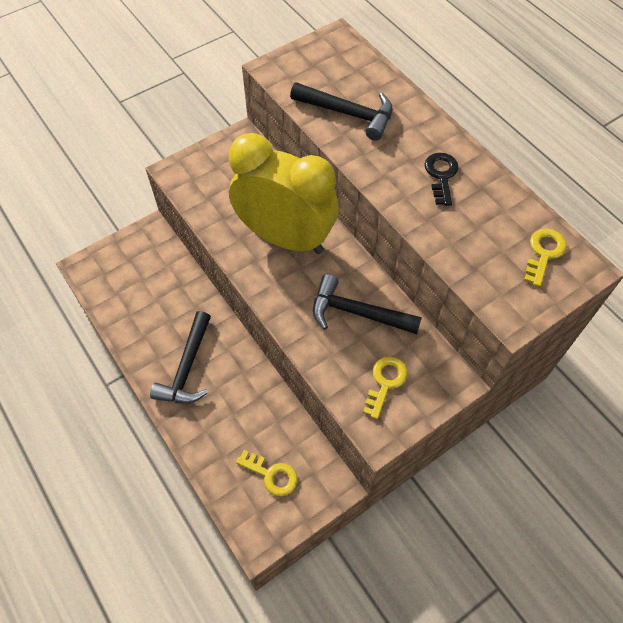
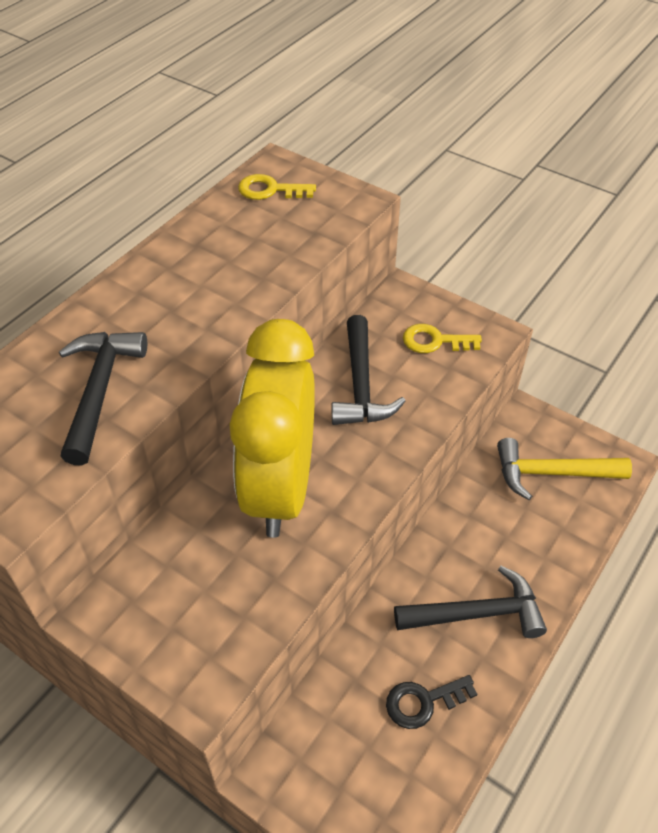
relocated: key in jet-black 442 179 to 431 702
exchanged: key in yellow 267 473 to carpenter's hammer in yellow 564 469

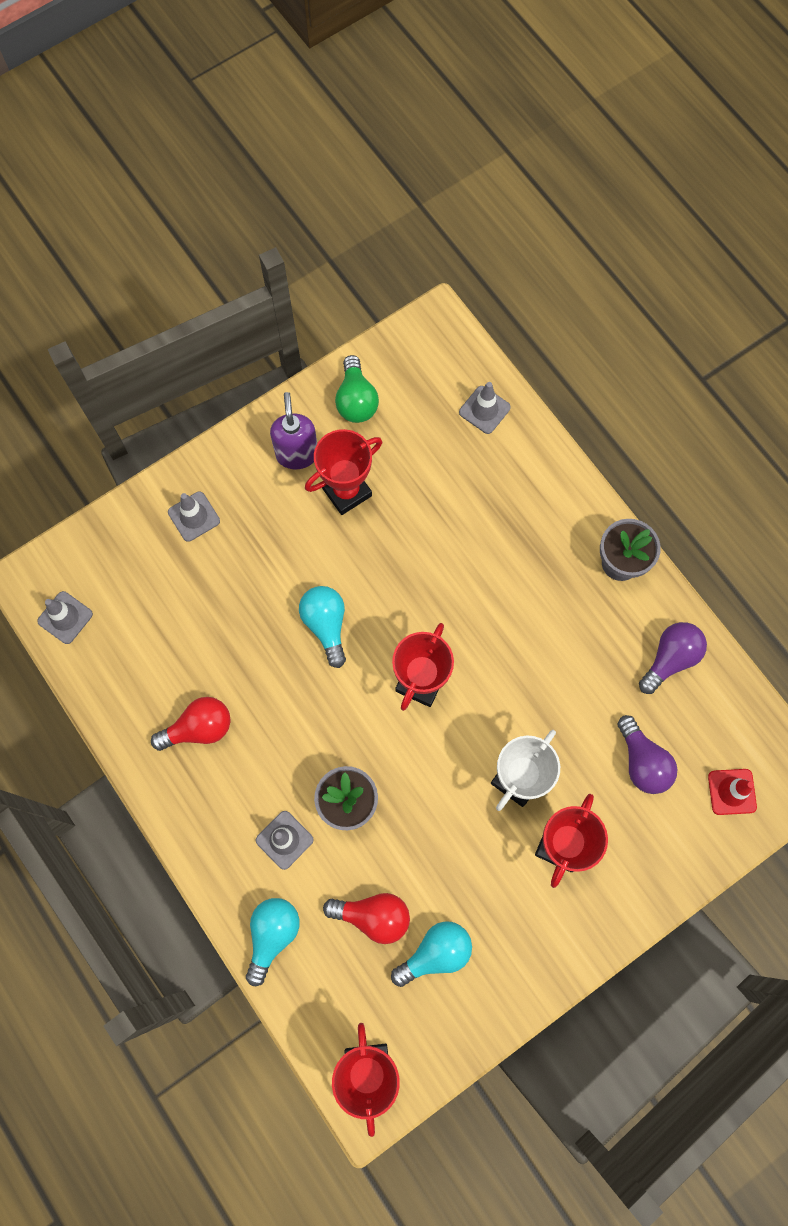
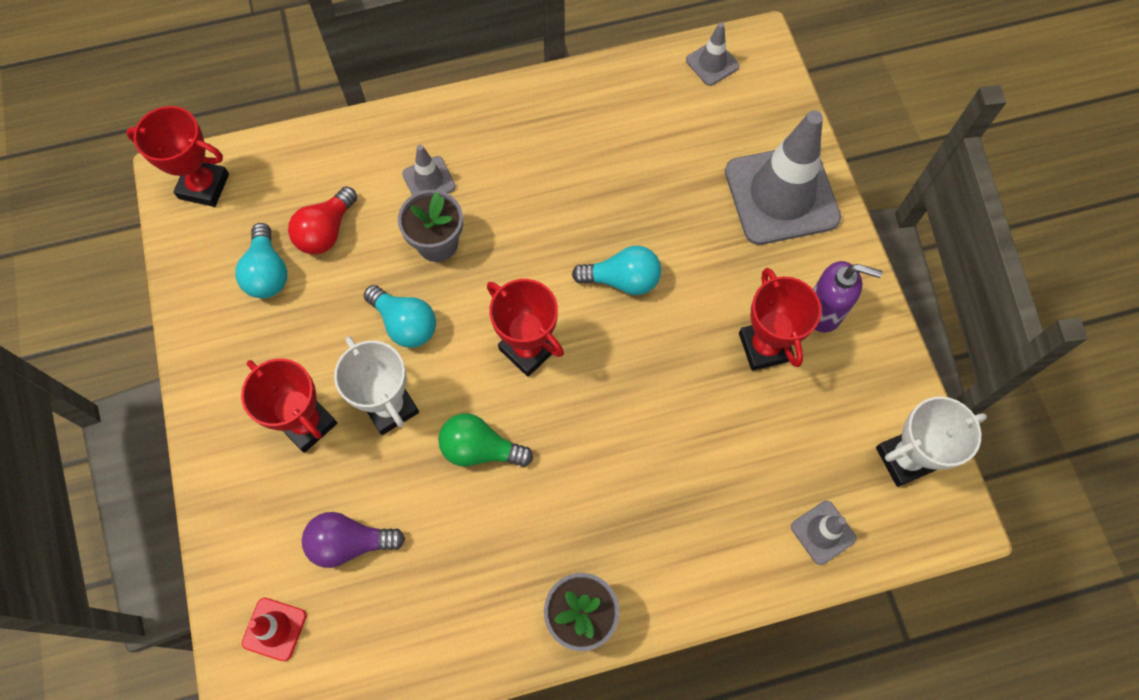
missing: lightbulb in scarlet 191 724; lightbulb in purple 673 658
appeared: prize cup in pure white 931 441
relocated: lightbulb in teal 273 942 to 400 316; lightbulb in leaf-green 357 389 to 485 440
size: safety cone in gray 194 517 = 783 177 x2.22

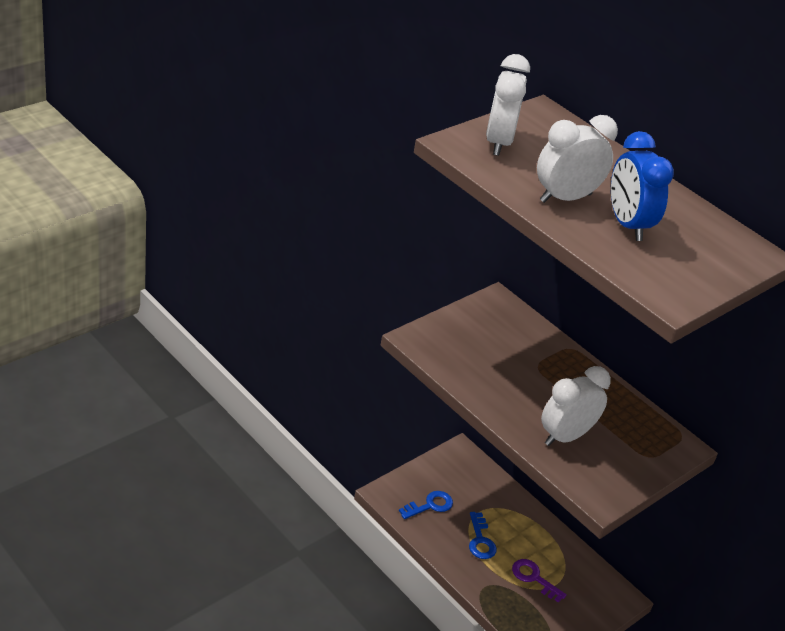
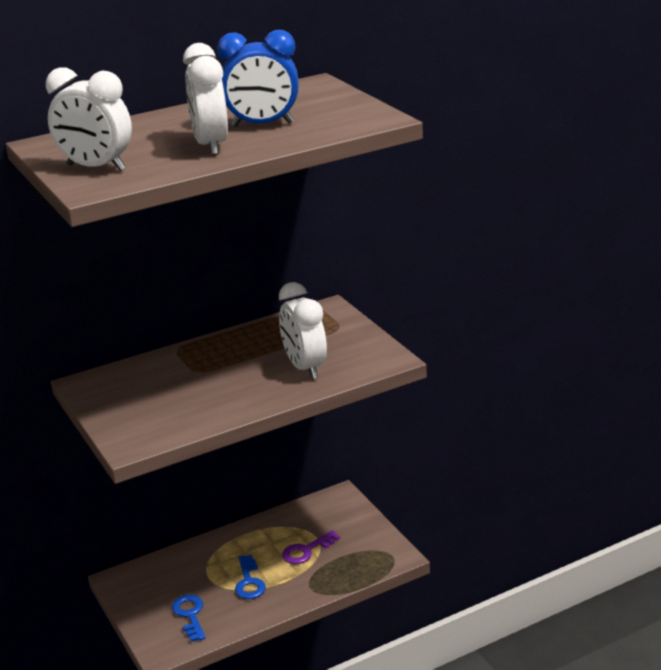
spun: key in blue 483 535 = 250 577 75 degrees clockwise

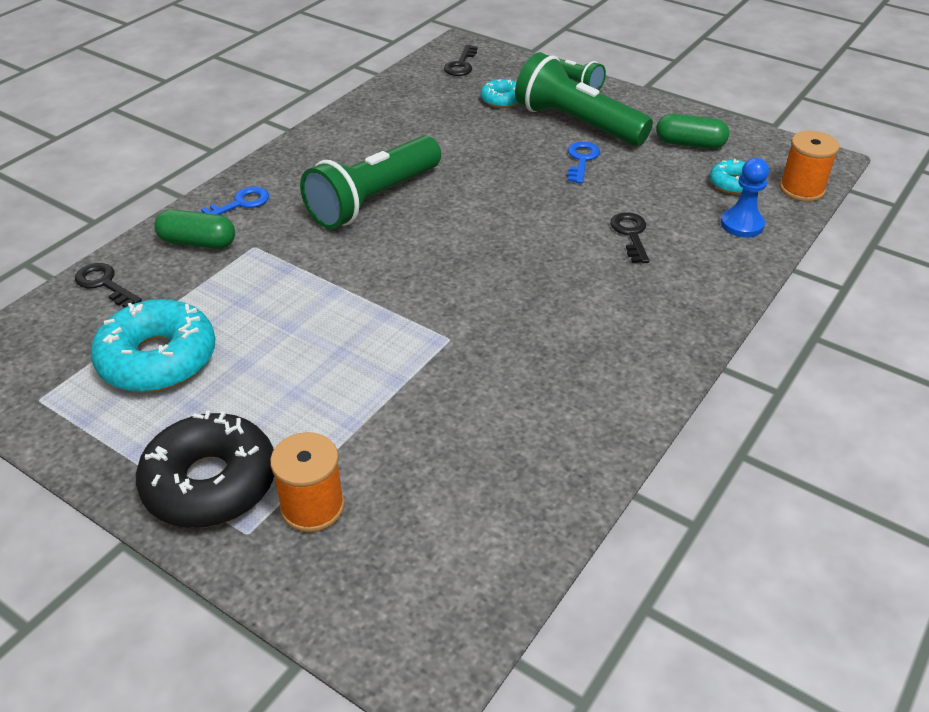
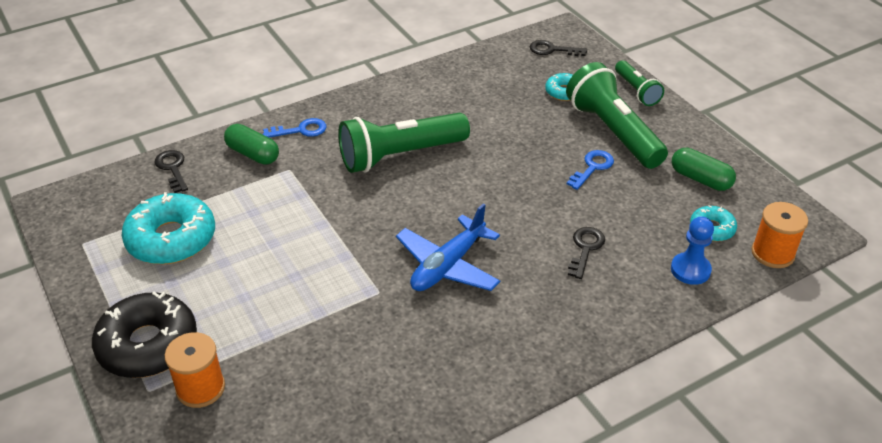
appeared: plane in blue 448 247
spun: key in jet-black 461 60 = 558 48 60 degrees clockwise

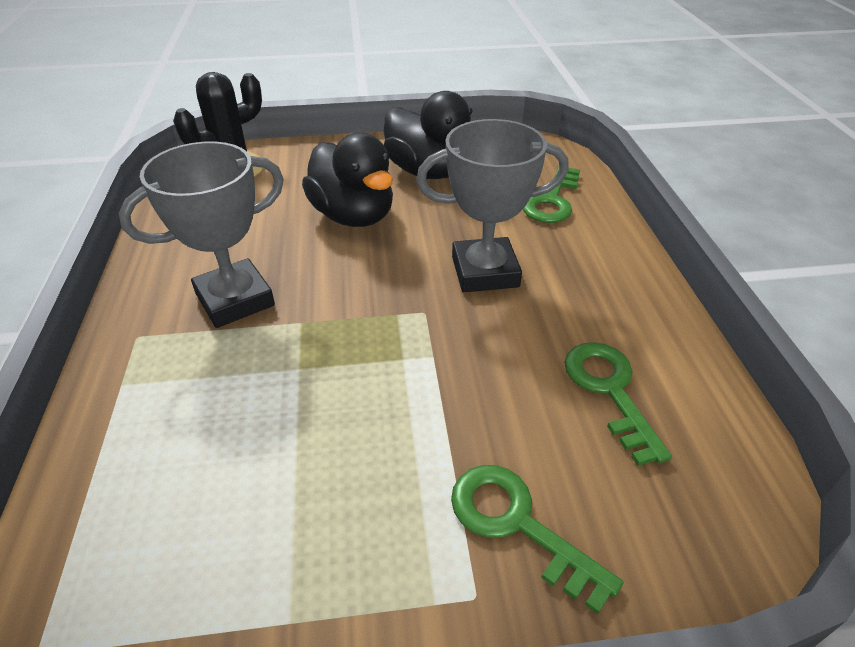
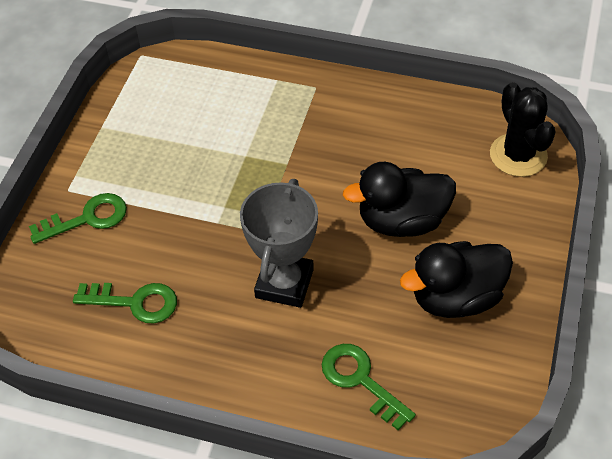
missing: prize cup in gray 201 234

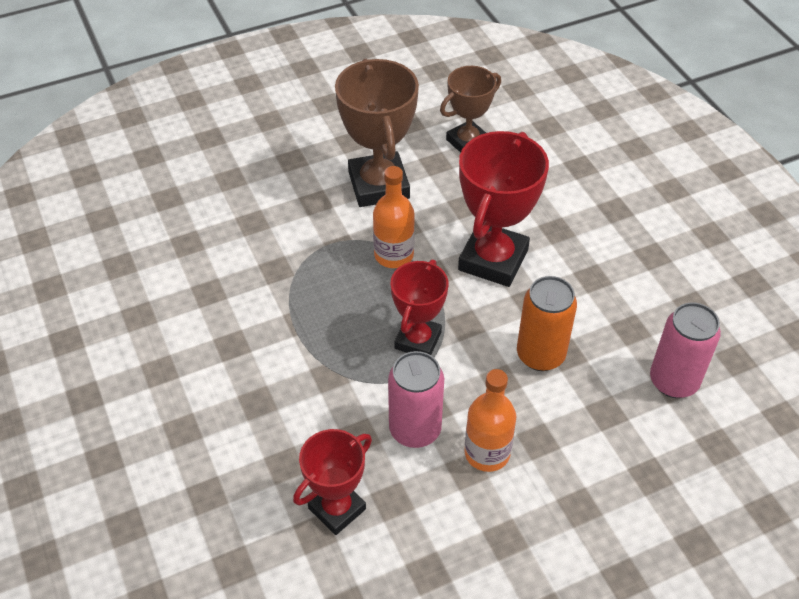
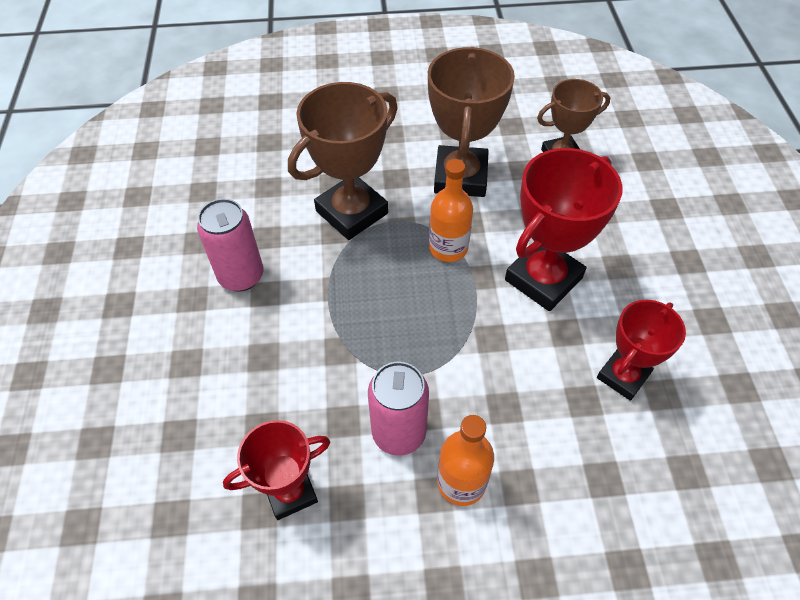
missing: tin in bright orange 547 323
appeared: prize cup in russet 343 161
relocated: tin in pink 685 350 to 230 245; prize cup in scarlet 419 307 to 641 350

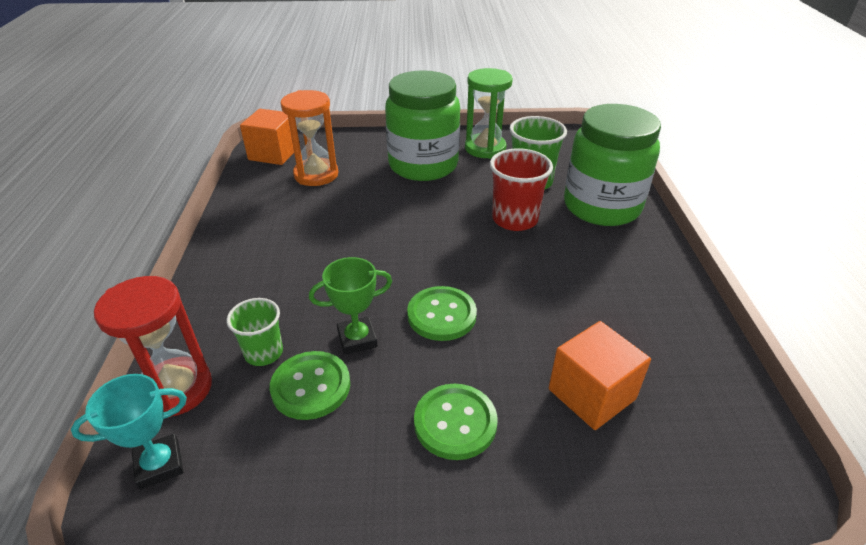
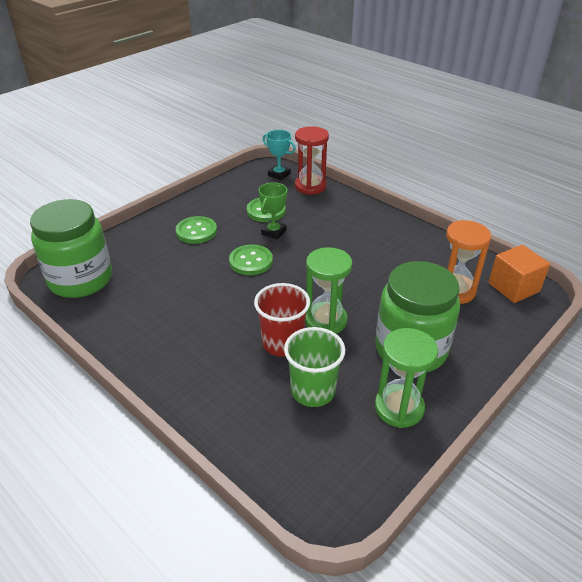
missing: tumbler in leaf-green 254 332; cube in bright orange 600 375
appeared: sand timer in leaf-green 328 290
relocated: jar in leaf-green 612 165 to 71 248
spun: prize cup in teal 129 432 = 279 155 75 degrees counterclockwise

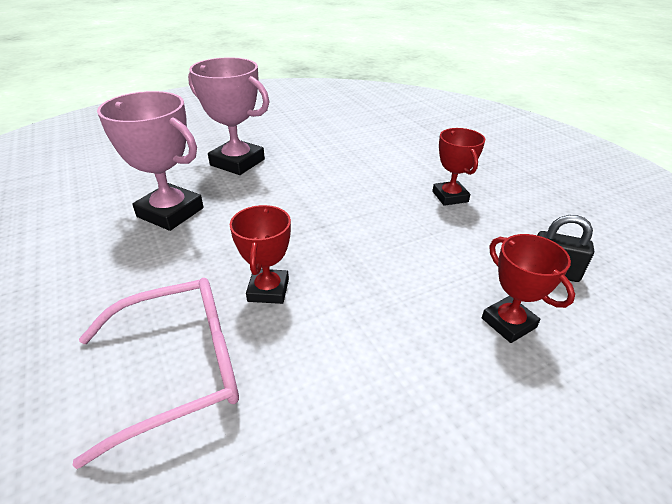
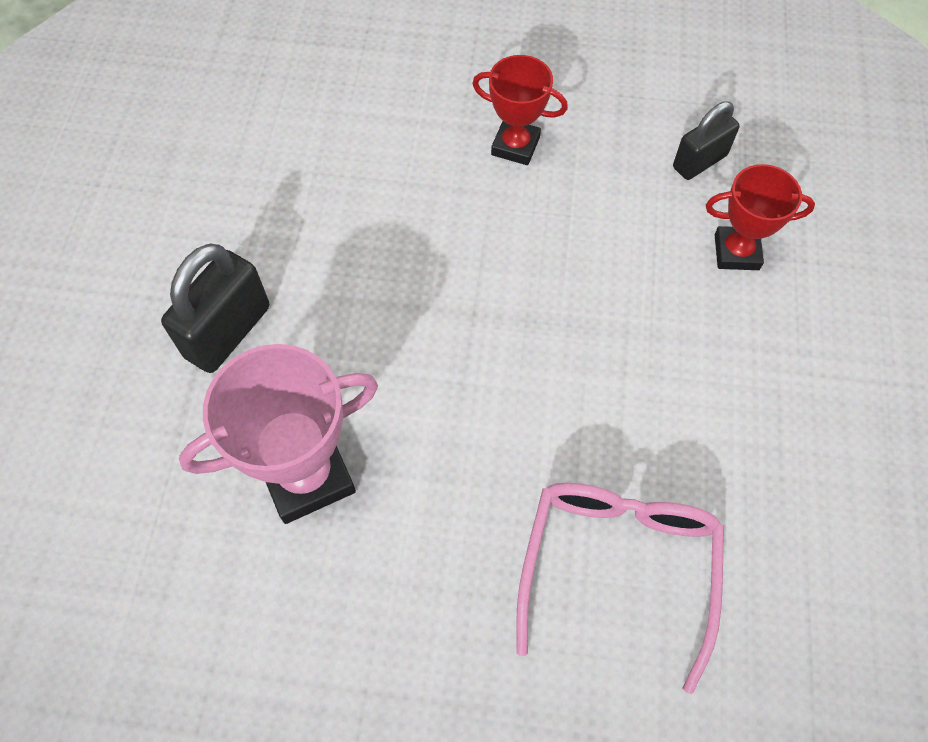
missing: prize cup in scarlet 260 254
exchanged: prize cup in pink 228 116 to small lock in jet-black 215 308

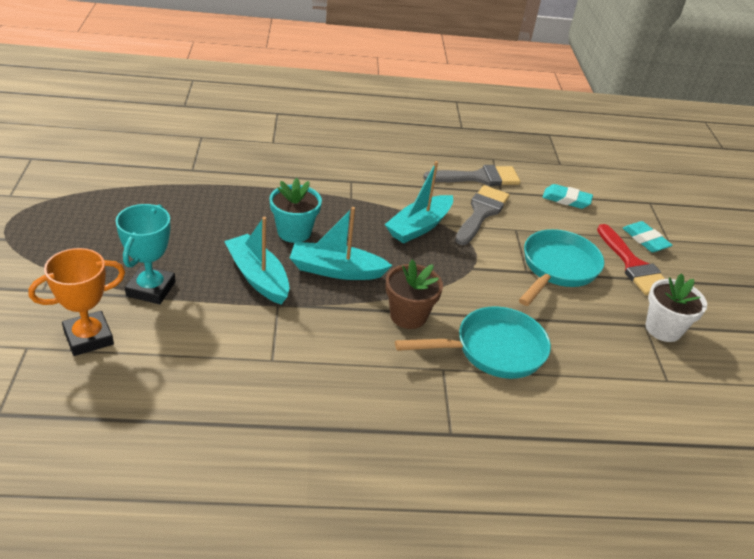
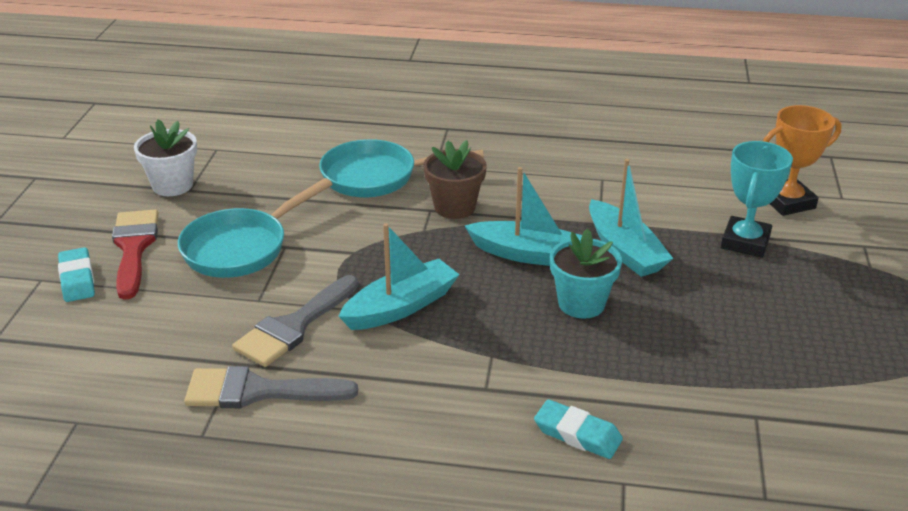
relocated: gum eraser in teal 568 196 to 578 429

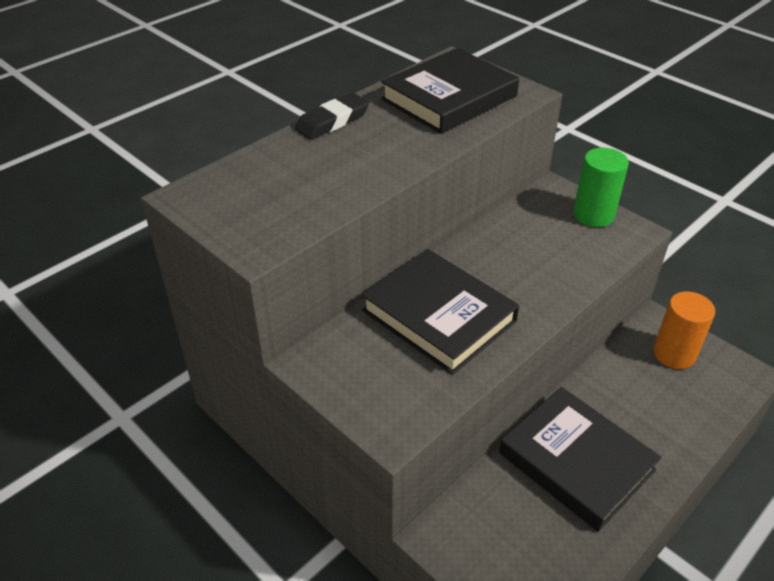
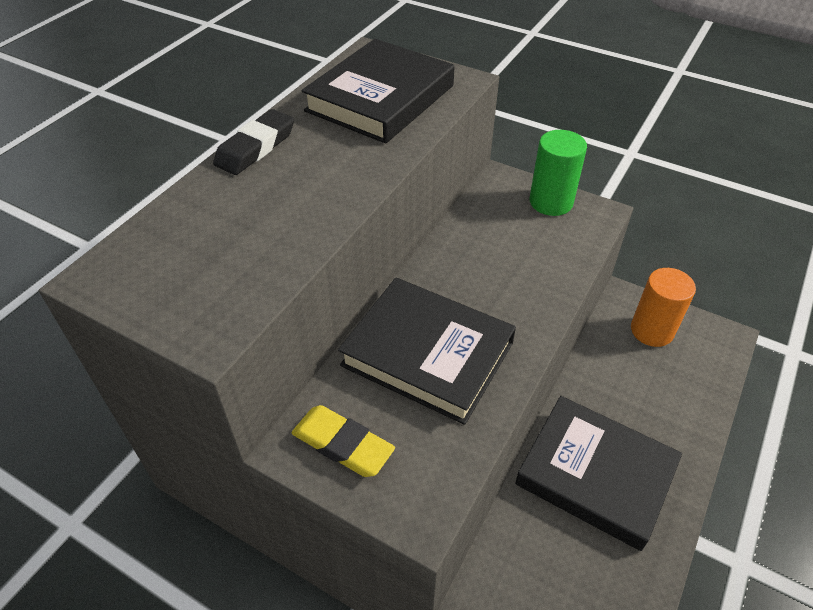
appeared: gum eraser in yellow 343 441

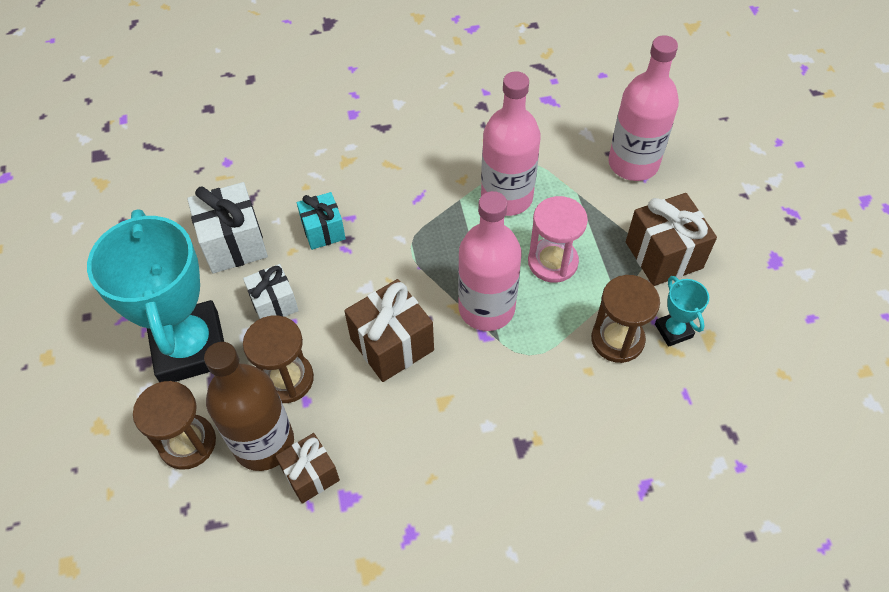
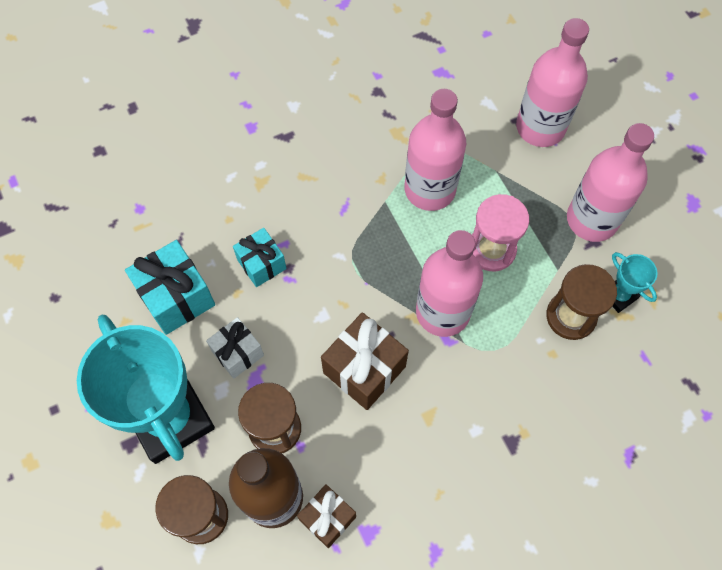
exchanged: present in russet 671 239 to flask in pink 610 182
colour: present in pure white 227 227 to present in teal 170 287

